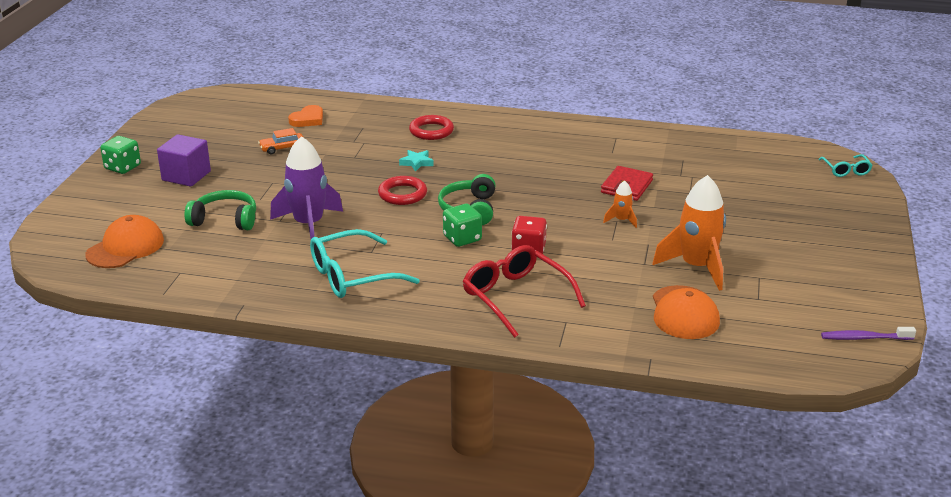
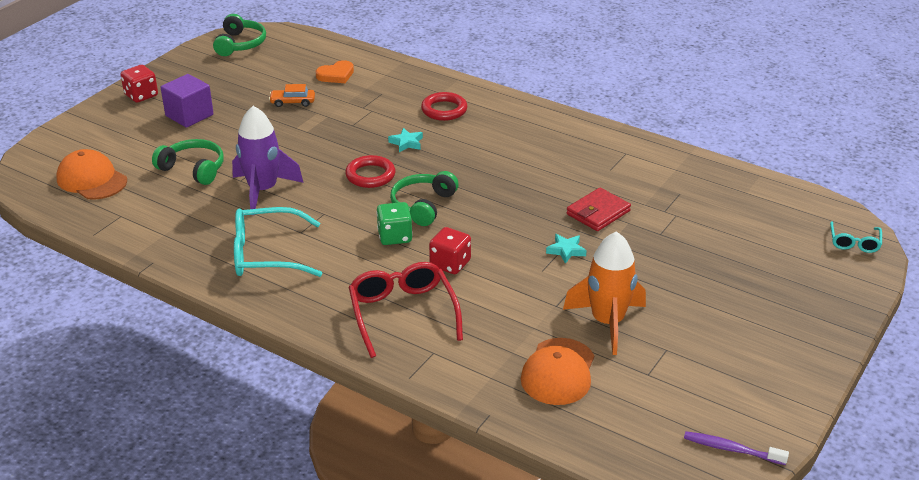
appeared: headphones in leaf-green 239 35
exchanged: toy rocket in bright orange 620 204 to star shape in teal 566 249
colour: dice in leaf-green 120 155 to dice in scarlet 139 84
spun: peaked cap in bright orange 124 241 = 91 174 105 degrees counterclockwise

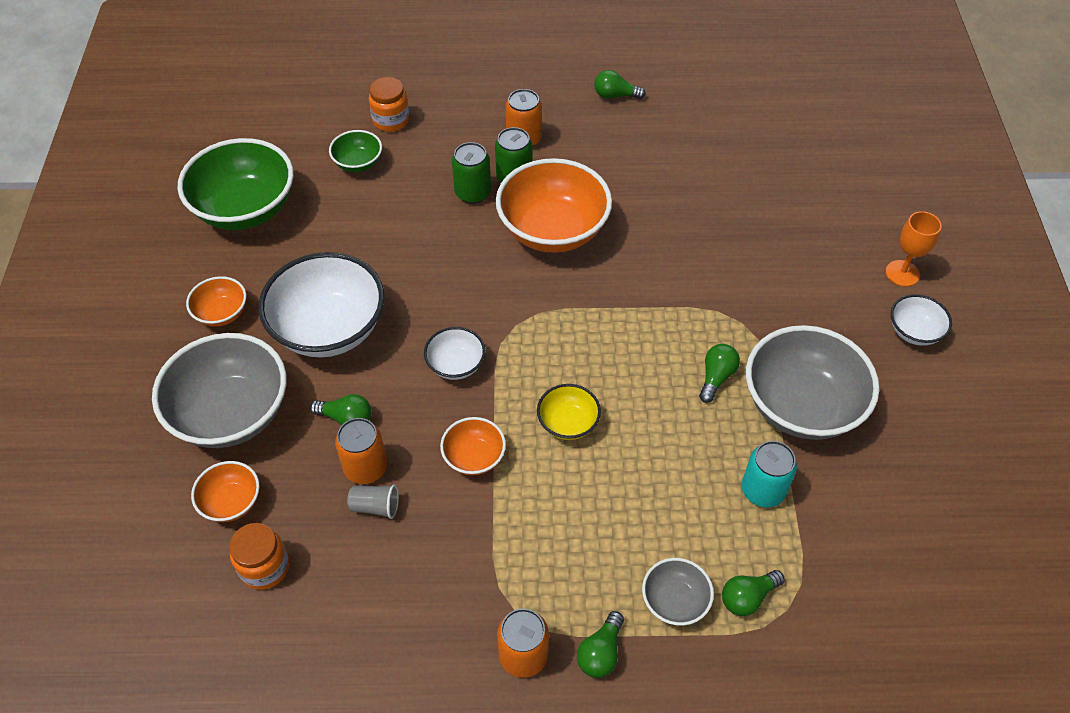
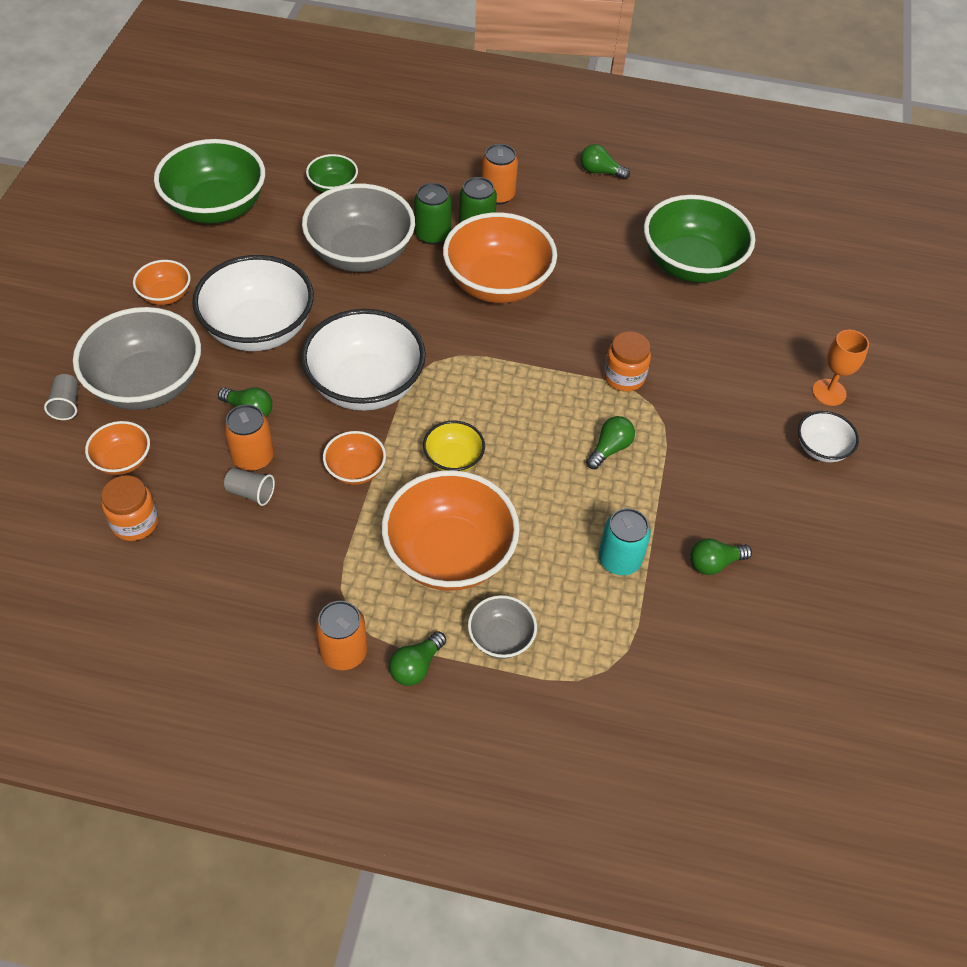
appeared: tumbler in gray 61 397; serving bowl in bright orange 451 530; serving bowl in leaf-green 699 239
relocated: serving bowl in gray 812 382 to 358 228; jar in bright orange 389 104 to 627 361; lightbulb in leaf-green 753 593 to 721 556
size: serving bowl in pure white 454 353 = 363 360 x2.04

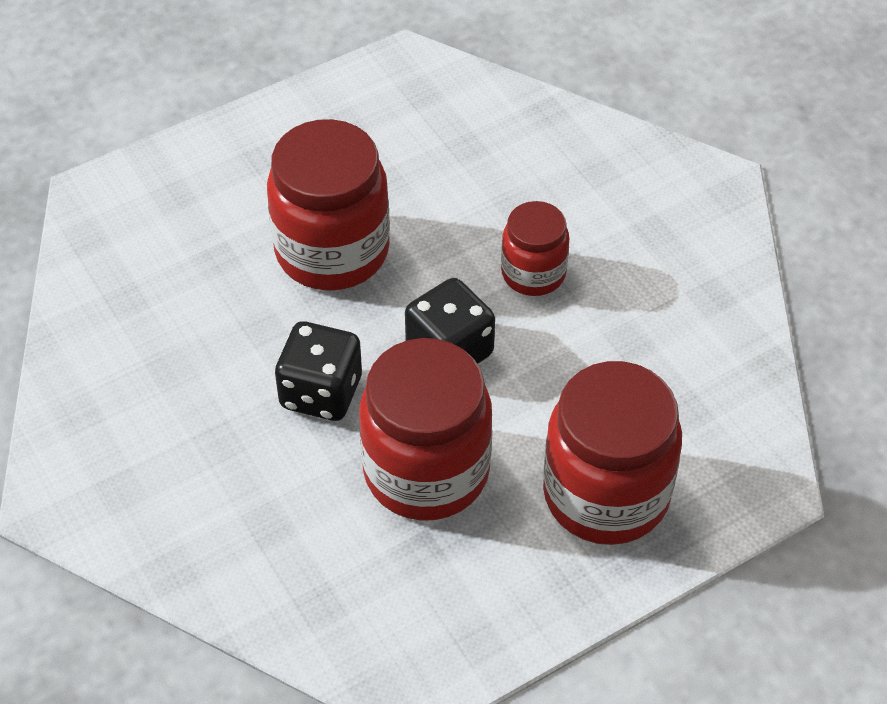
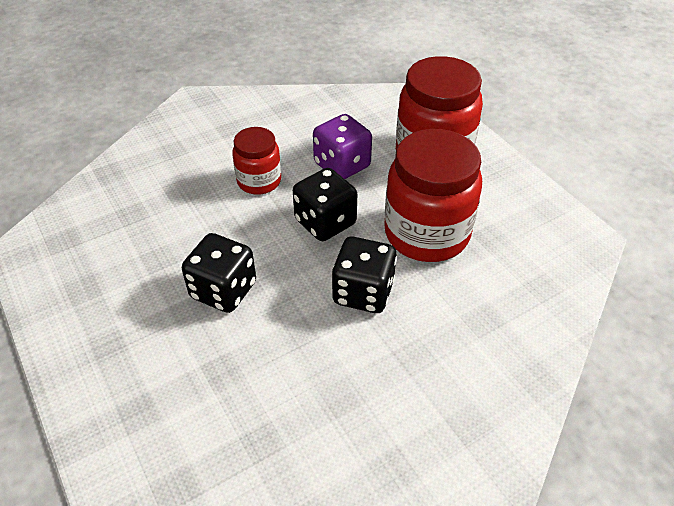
appeared: dice in purple 342 146
exchanged: jar in scarlet 328 205 to dice in jet-black 219 273

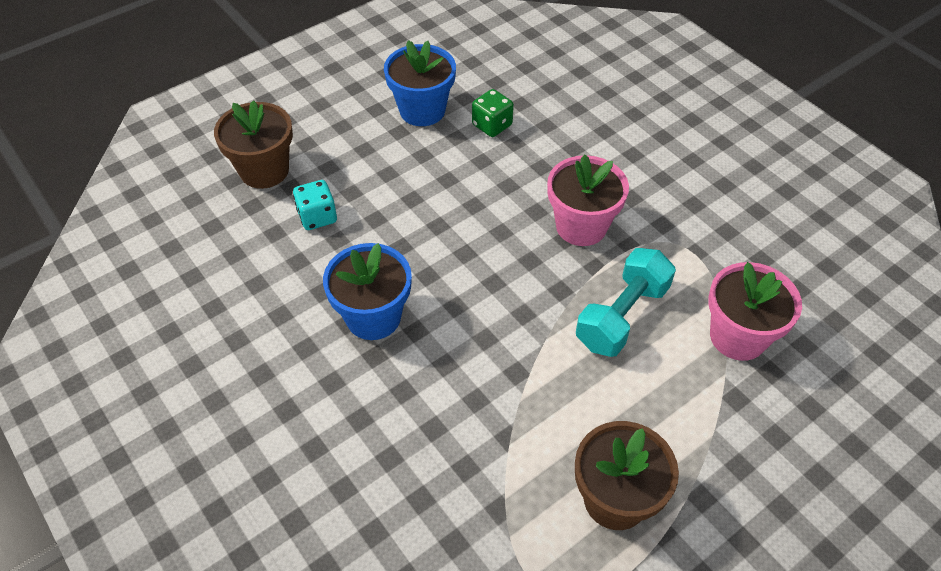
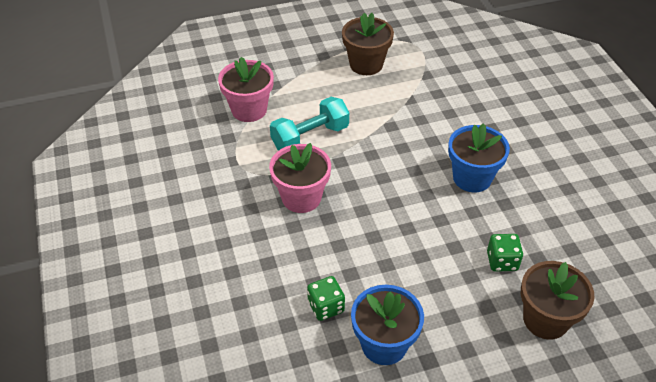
colour: dice in teal 315 205 to dice in leaf-green 505 253

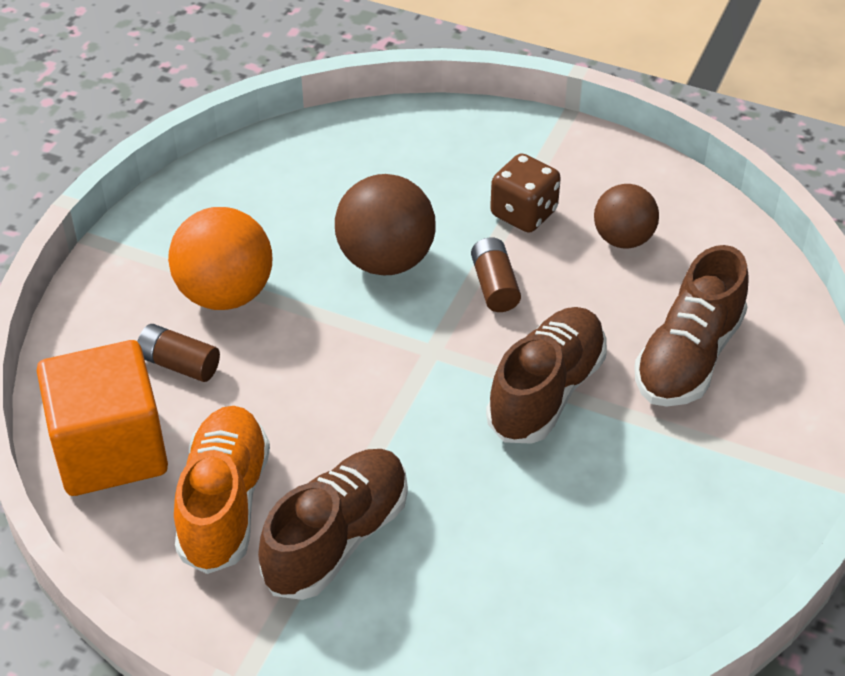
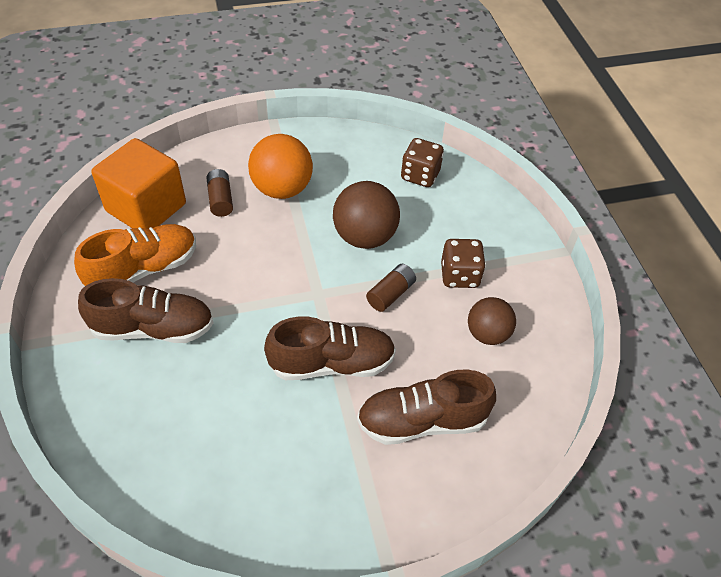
appeared: dice in russet 422 162

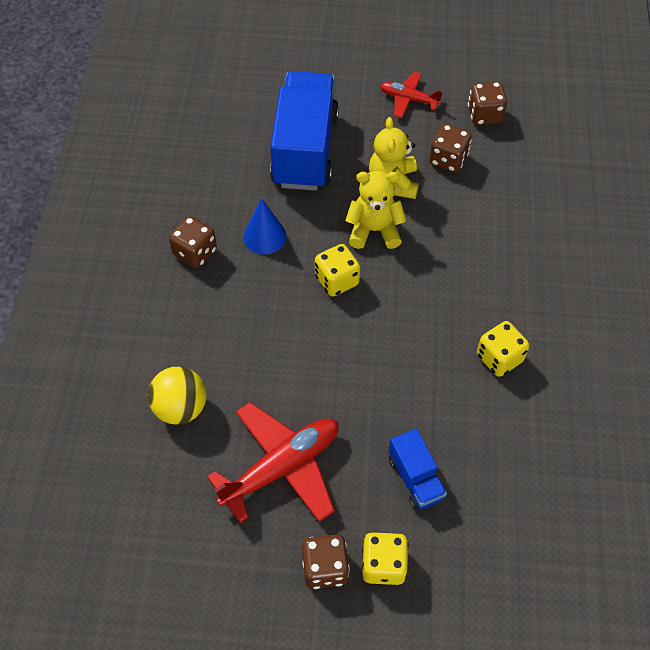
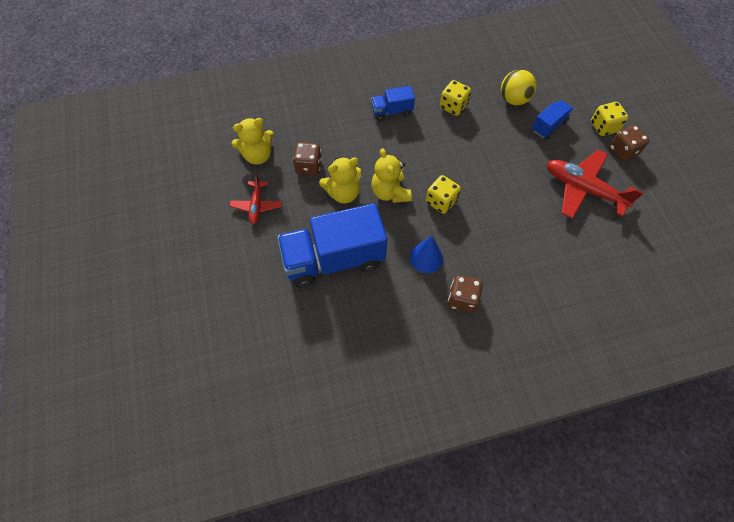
appeared: truck in blue 393 103
relocated: play ball in yellow 177 396 to 518 87
exchanged: dice in russet 487 103 to teddy in yellow 252 141

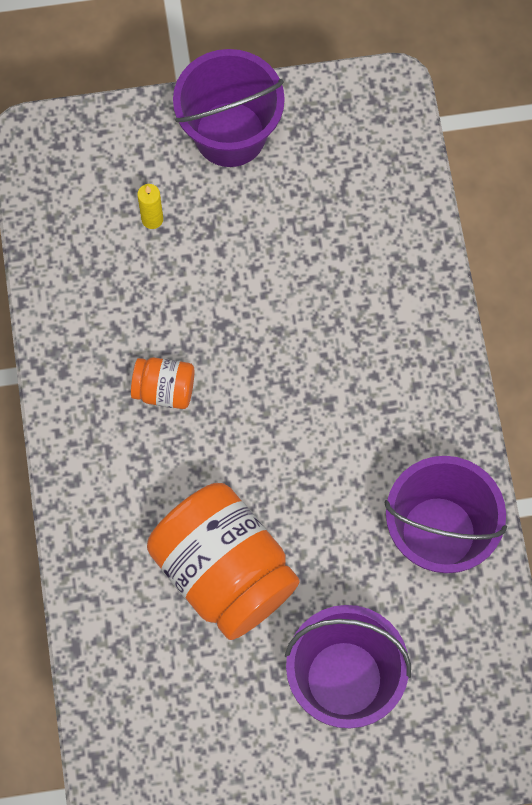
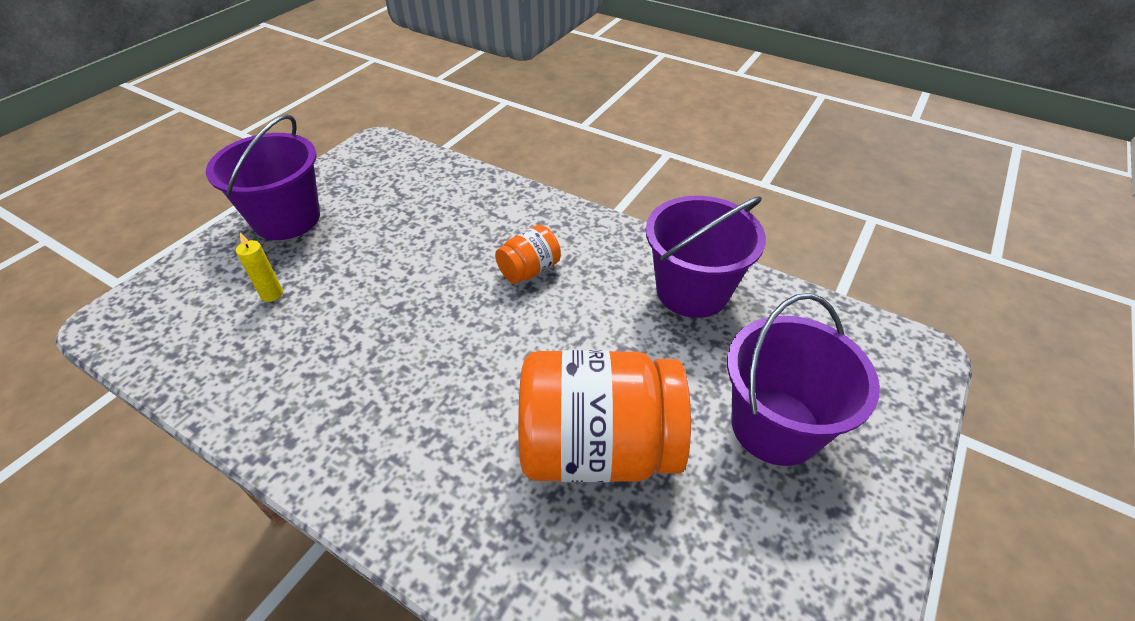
relocated: jar in bright orange 162 383 to 528 254

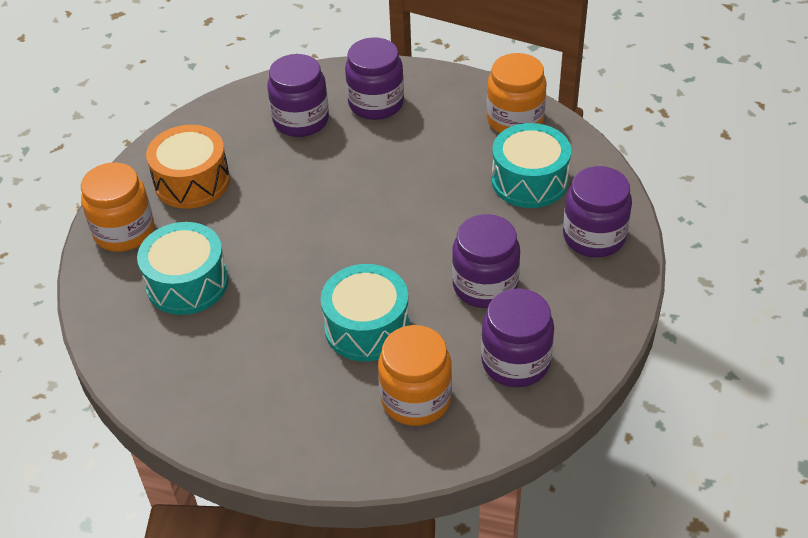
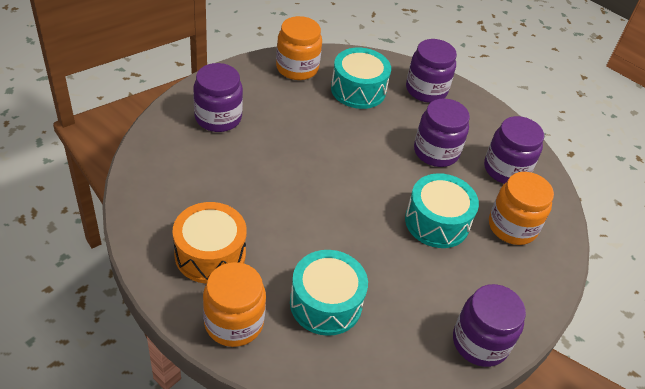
relocated: jar in purple 298 95 to 489 325

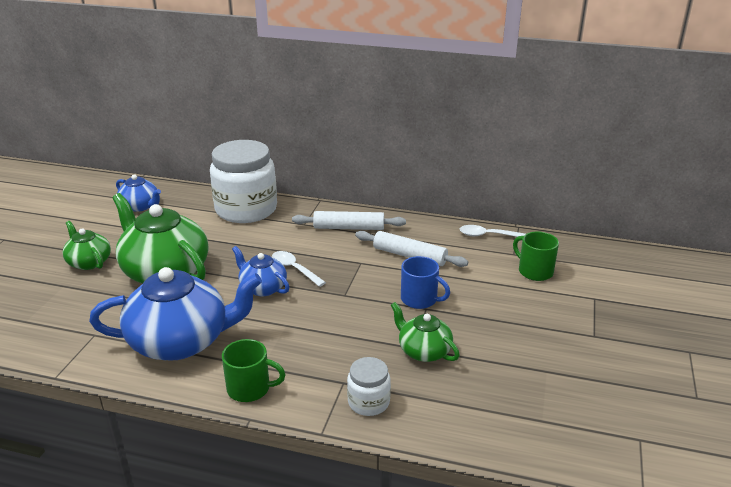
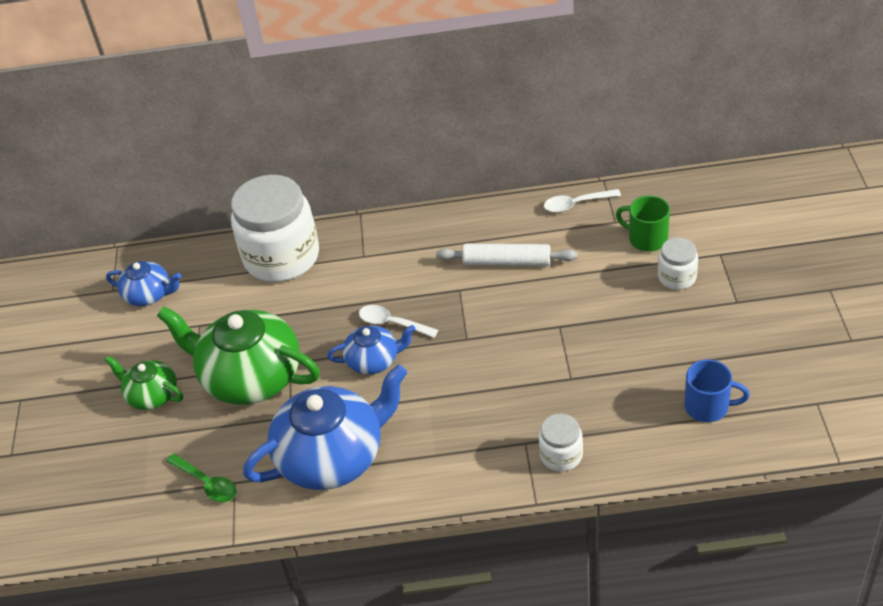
missing: tea mug in leaf-green 254 370; pastry roller in pure white 349 220; tea pot in leaf-green 425 332
appeared: teaspoon in leaf-green 201 478; jar in pure white 678 263
relocated: tea mug in blue 425 282 to 717 390
spun: tea pot in blue 261 271 = 371 350 150 degrees clockwise

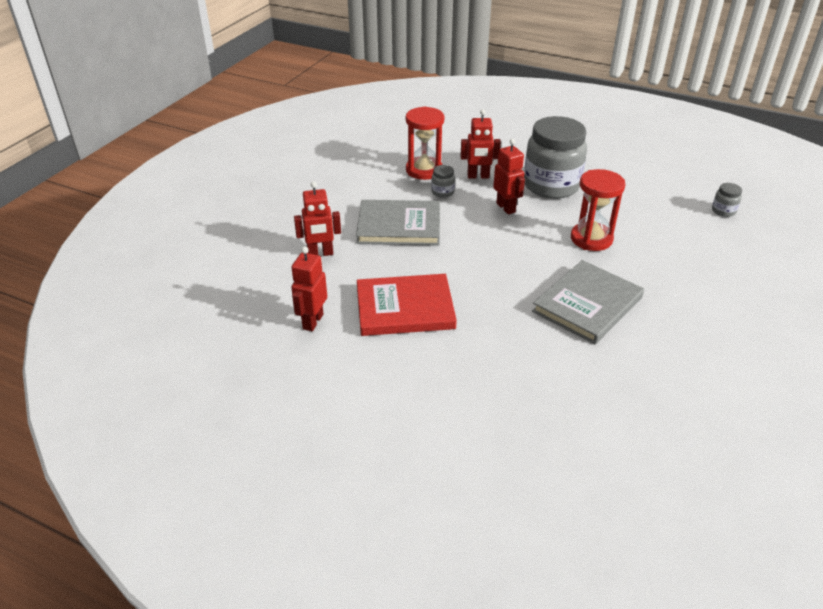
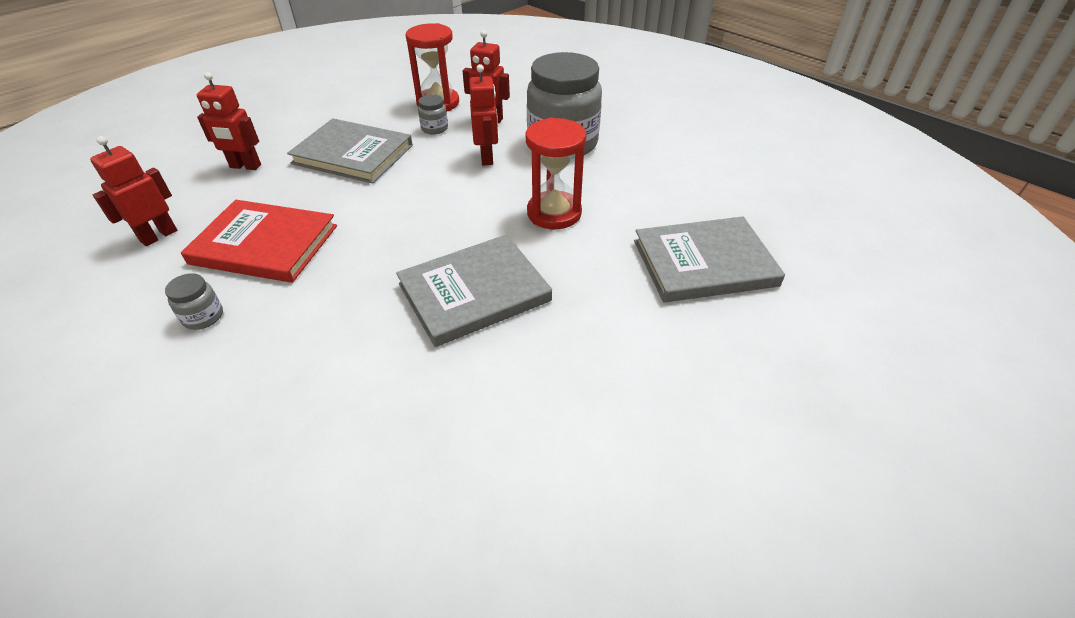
appeared: book in gray 709 259
relocated: jar in gray 727 200 to 194 301

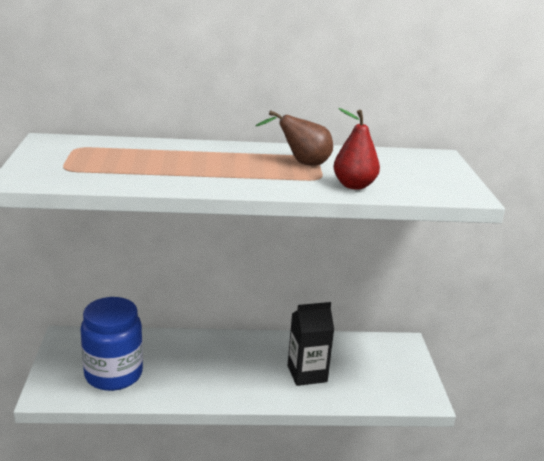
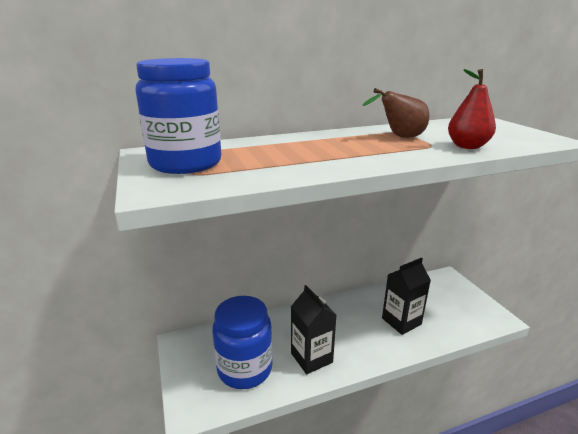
appeared: jar in blue 178 116; juice carton in jet-black 313 329

